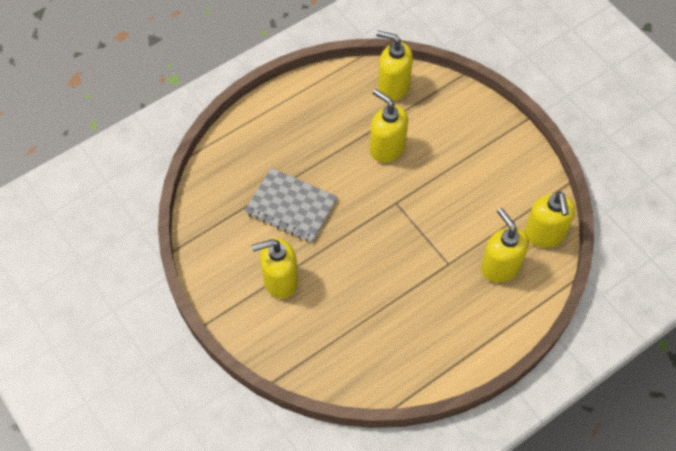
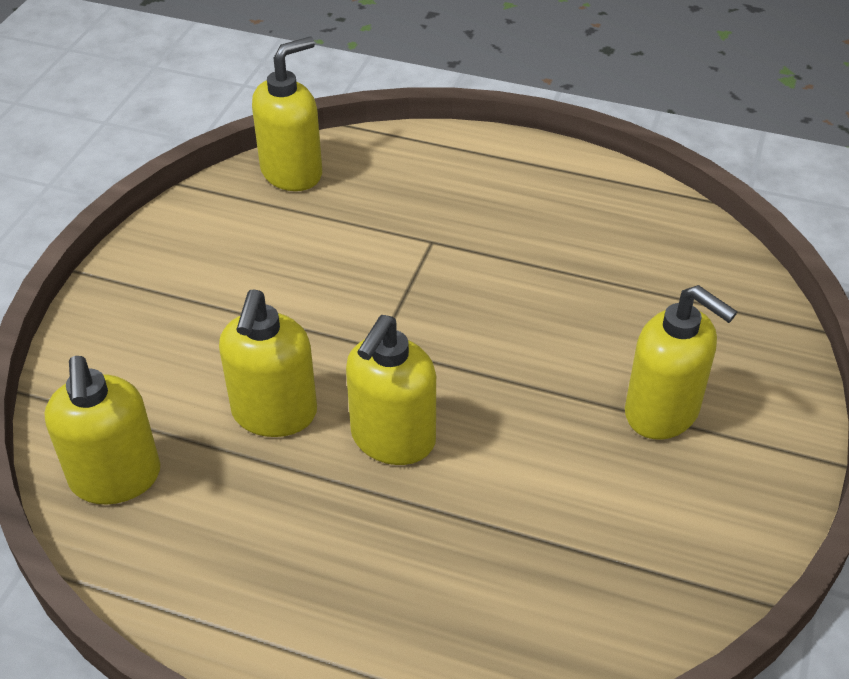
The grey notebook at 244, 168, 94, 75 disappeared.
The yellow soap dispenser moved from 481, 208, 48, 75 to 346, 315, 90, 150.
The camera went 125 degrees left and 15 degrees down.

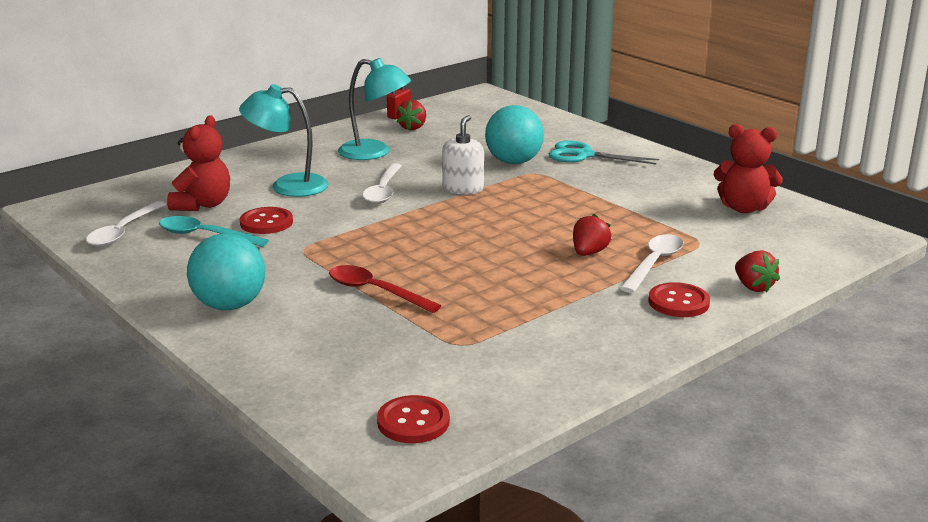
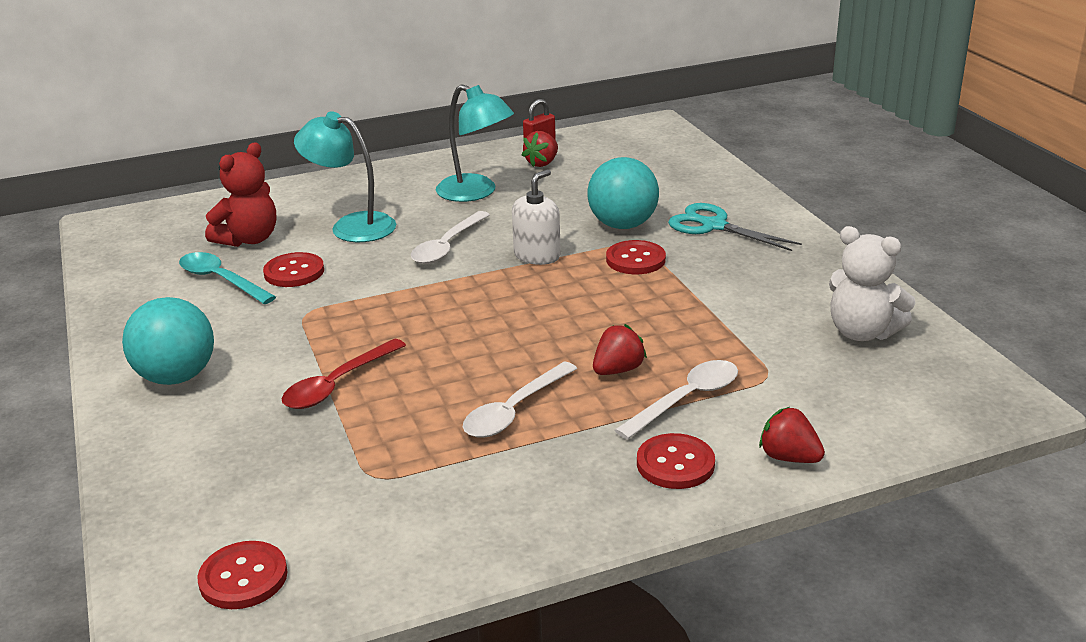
The red button at 606, 240, 60, 34 appeared.
The white spoon moved from 86, 201, 80, 46 to 463, 362, 114, 76.
The red teddy bear at 714, 124, 69, 89 became the white teddy bear at 829, 226, 87, 115.
The red spoon at 329, 265, 112, 48 turned 105 degrees counterclockwise.
The red strawberry at 735, 251, 45, 42 turned 135 degrees clockwise.
The camera went 20 degrees right and 5 degrees up.

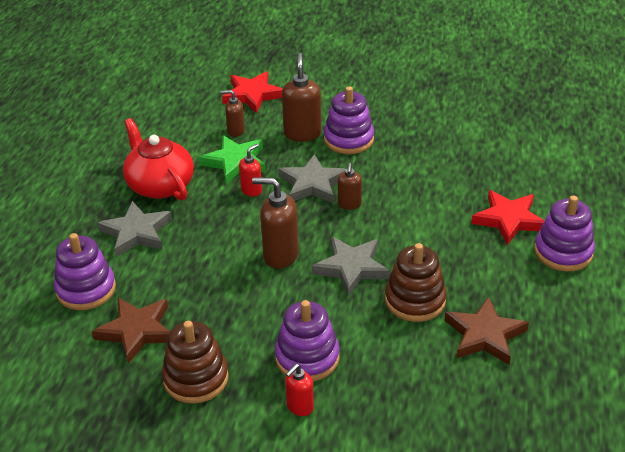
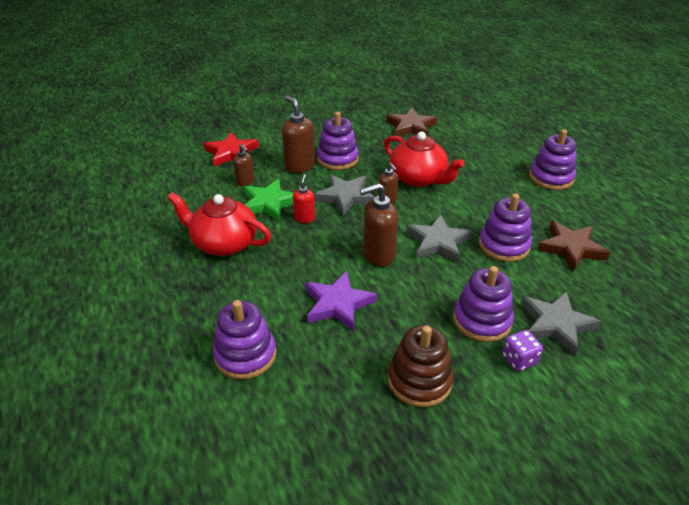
The red star at 471, 190, 73, 55 disappeared.
The purple star at 305, 271, 72, 60 appeared.
The red teapot at 384, 132, 81, 55 appeared.
The brown star moved from 92, 298, 78, 66 to 386, 108, 51, 28.
The grey star moved from 98, 201, 74, 56 to 521, 291, 80, 65.
The red soap dispenser at 285, 364, 29, 52 was replaced by the purple dice at 502, 330, 41, 41.
The brown stacking toy at 385, 243, 62, 79 became the purple stacking toy at 479, 194, 53, 68.
The brown soap dispenser at 221, 90, 24, 47 turned 105 degrees counterclockwise.
The camera went 35 degrees left and 0 degrees up.

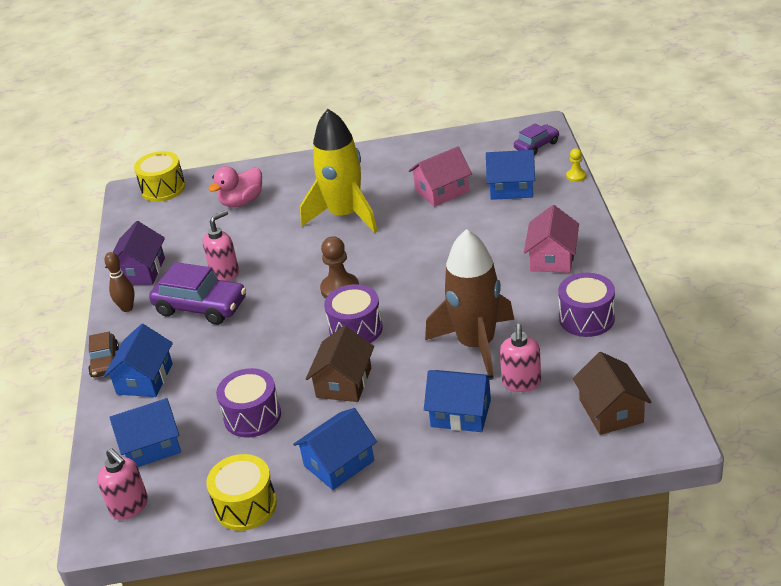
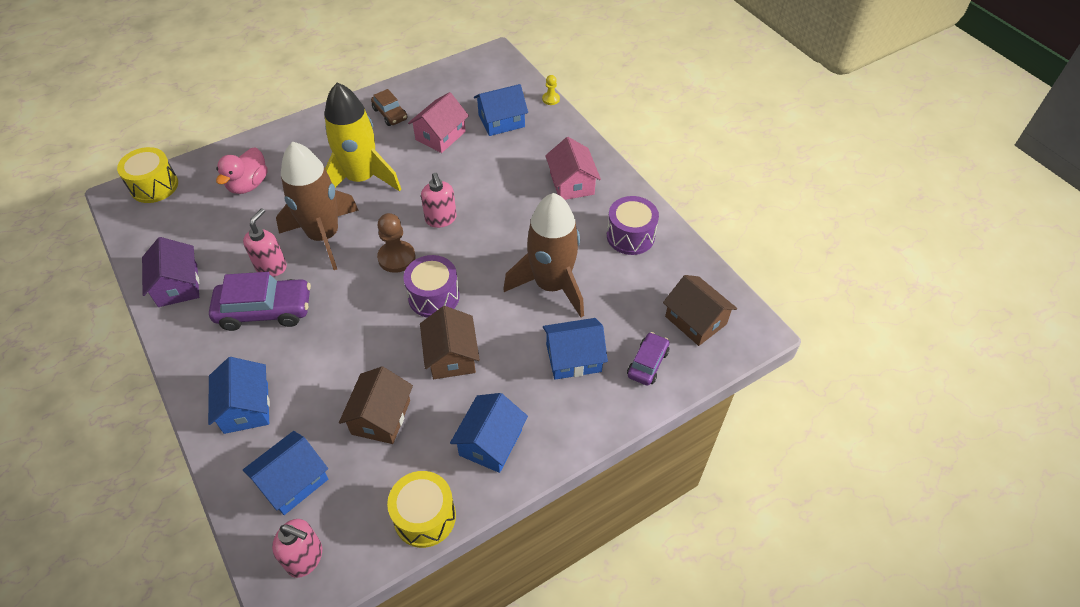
The brown bowling pin at 104, 252, 31, 60 disappeared.
The brown rocket at 276, 141, 83, 129 appeared.
The brown car moved from 88, 332, 31, 45 to 371, 89, 37, 37.
The pink soap dispenser moved from 500, 324, 41, 68 to 421, 173, 36, 55.
The purple car moved from 514, 123, 45, 32 to 627, 332, 43, 54.
The purple drum at 216, 368, 65, 70 was replaced by the brown house at 339, 366, 74, 78.
The camera went 30 degrees left and 15 degrees up.

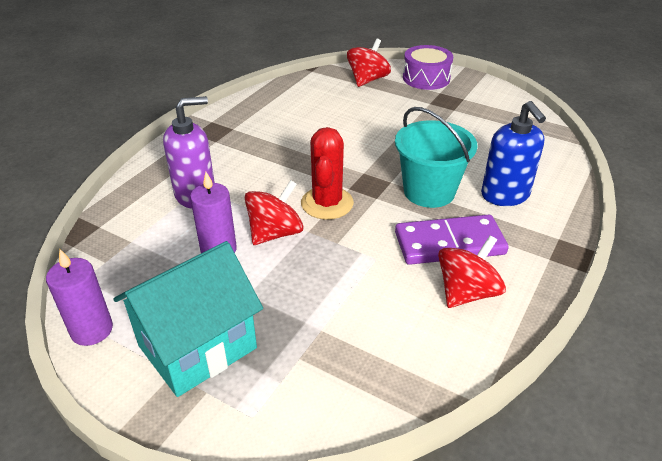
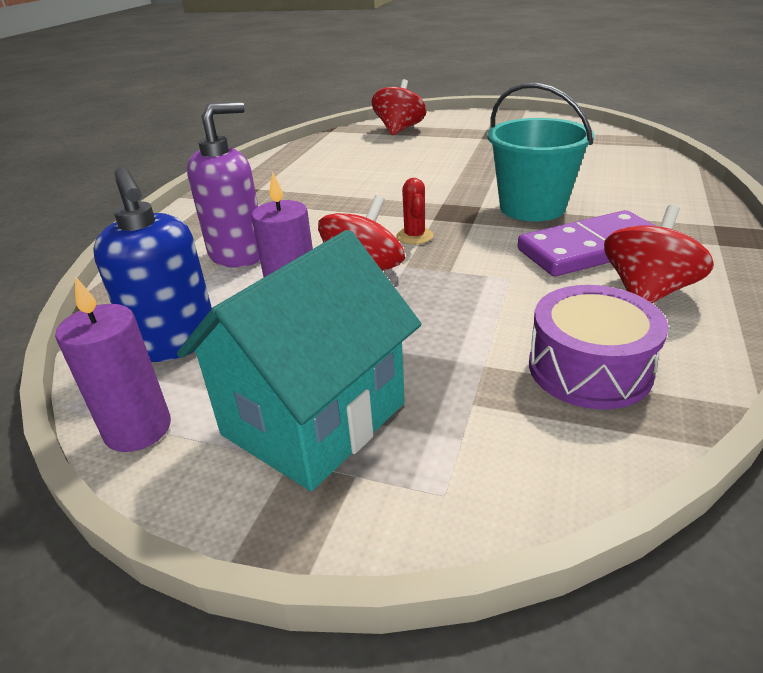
The purple drum moved from 403, 45, 50, 45 to 529, 285, 139, 125.
The blue soap dispenser moved from 481, 101, 65, 105 to 93, 167, 119, 195.
The red cactus at 301, 127, 53, 93 changed to 0.54 times the size.
The camera went 10 degrees left and 5 degrees down.

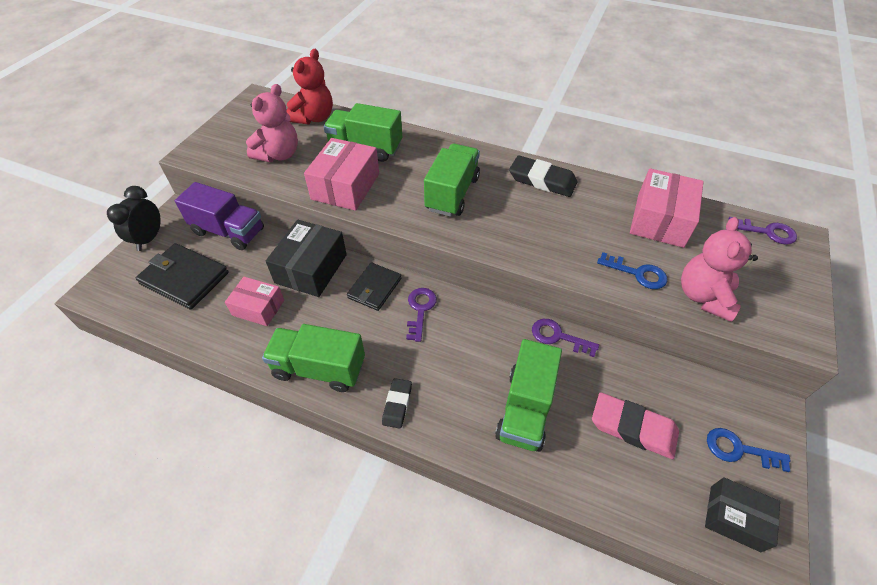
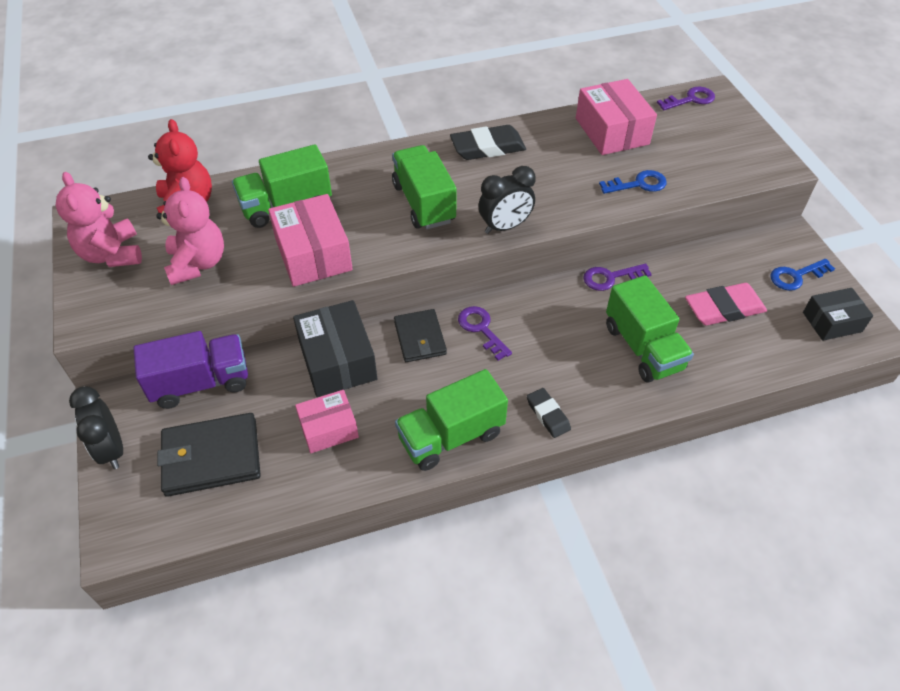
The black clock at 478, 166, 58, 68 appeared.
The pink teddy bear moved from 681, 217, 77, 105 to 56, 172, 86, 95.
The camera went 40 degrees left and 0 degrees up.

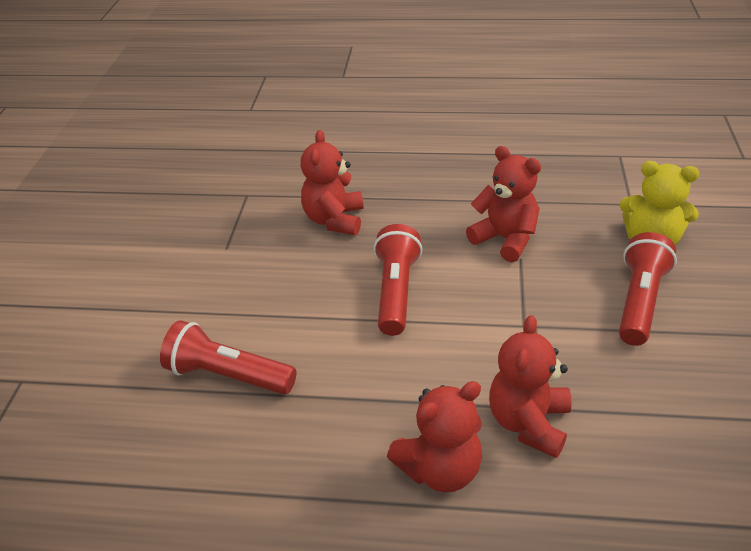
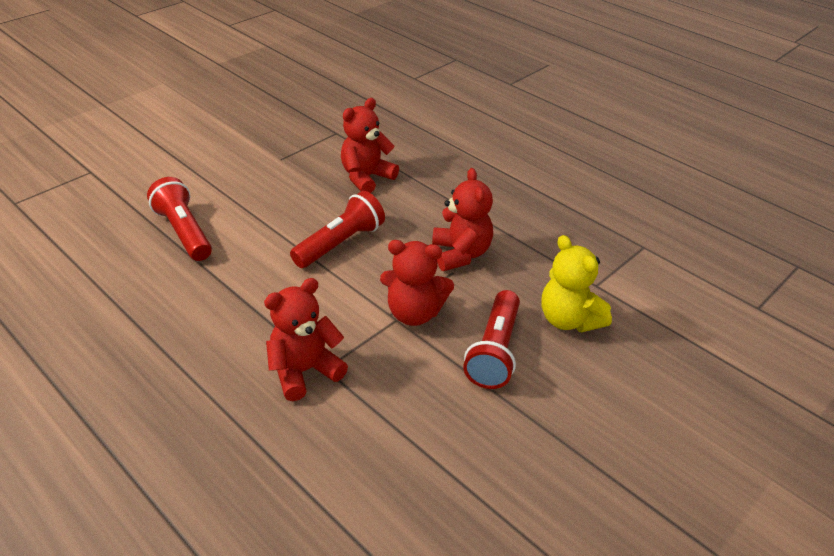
The red teddy bear moved from 387, 381, 95, 112 to 380, 240, 74, 86.
The red flashlight at 619, 232, 58, 114 turned 135 degrees clockwise.
The camera went 35 degrees right and 0 degrees up.

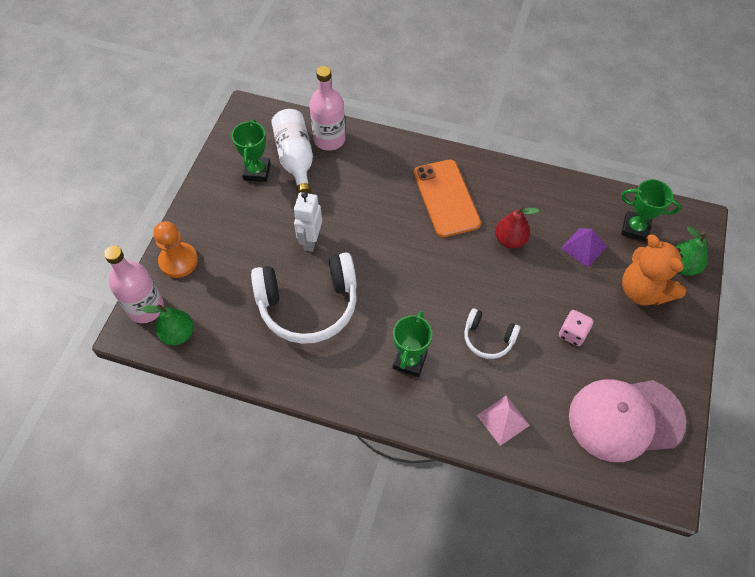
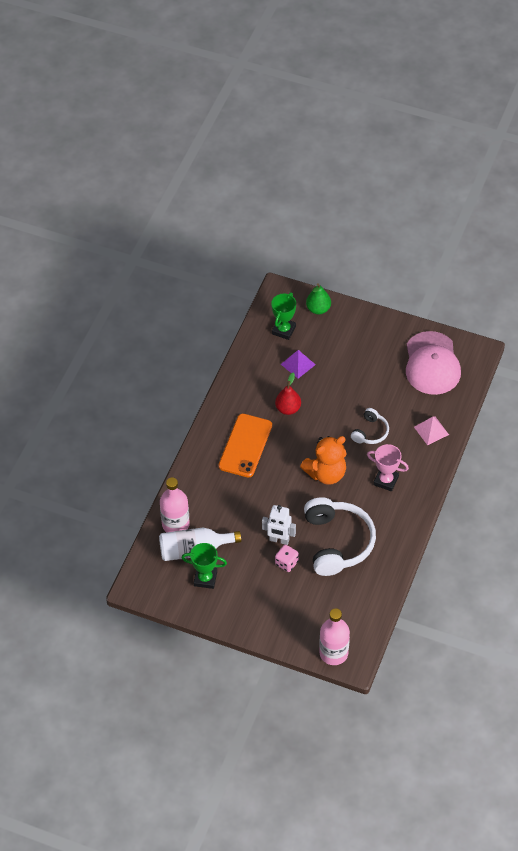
The green pear at 141, 305, 53, 40 disappeared.
The orange pawn at 153, 221, 45, 57 disappeared.
The pink dice moved from 559, 310, 34, 36 to 275, 545, 24, 27.
The orange teddy bear moved from 622, 234, 64, 72 to 300, 436, 47, 49.
The green trophy at 393, 311, 39, 66 became the pink trophy at 367, 444, 42, 48.
The orange phone at 414, 160, 67, 77 turned 60 degrees counterclockwise.
The camera went 85 degrees left and 5 degrees down.

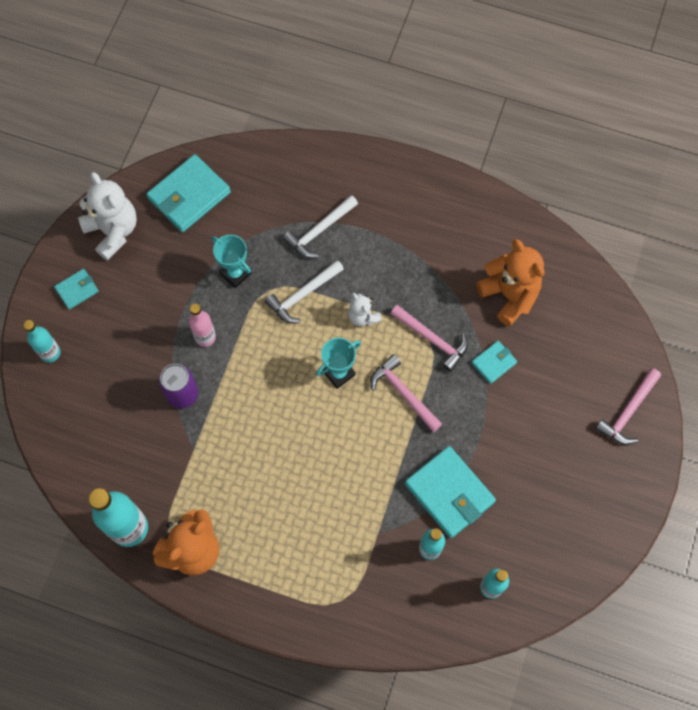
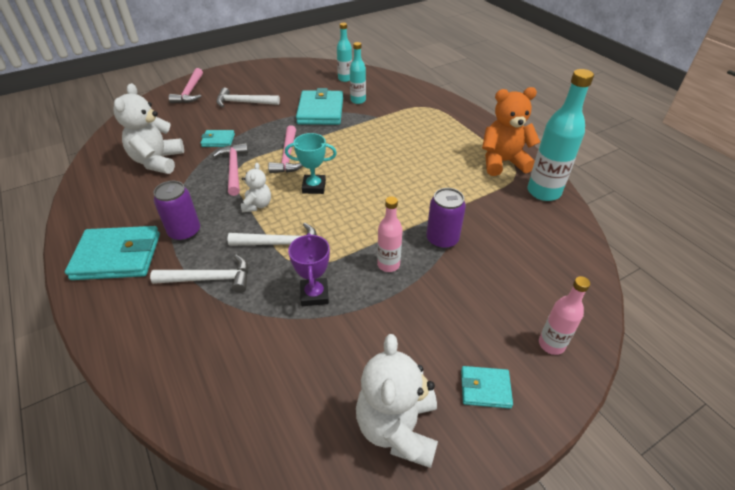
The purple can at 153, 181, 47, 60 appeared.
The white hammer at 216, 88, 64, 19 appeared.
The turquoise wallet moved from 146, 154, 85, 78 to 65, 226, 95, 54.
The turquoise bottle at 23, 320, 38, 43 became the pink bottle at 539, 276, 51, 79.
The turquoise trophy at 212, 235, 39, 53 became the purple trophy at 288, 233, 42, 73.
The orange teddy bear at 476, 239, 68, 87 became the white teddy bear at 113, 83, 71, 91.
The pink hammer at 595, 368, 66, 77 turned 105 degrees clockwise.
The camera went 140 degrees left and 25 degrees down.

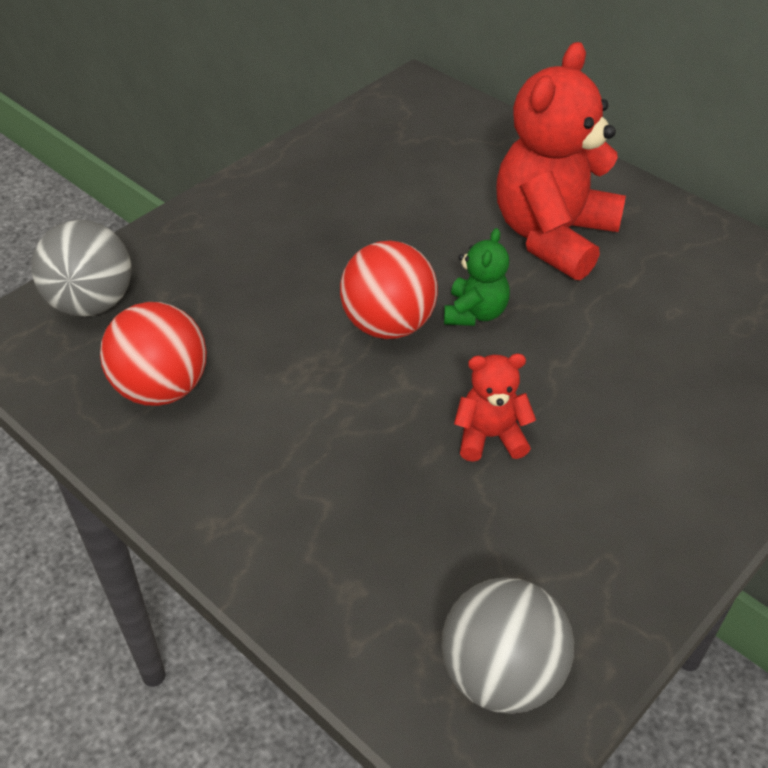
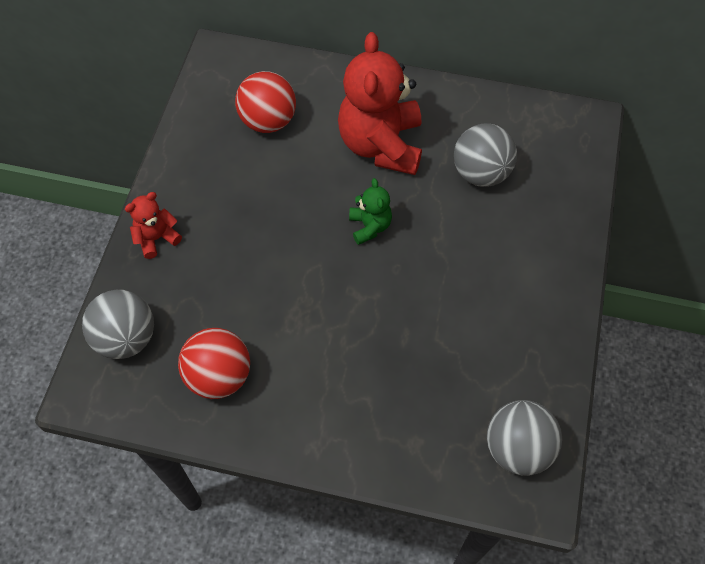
The grey ball at 454, 123, 63, 64 appeared.
The red ball moved from 340, 241, 98, 98 to 235, 71, 61, 62.
The red teddy bear moved from 454, 354, 82, 108 to 125, 192, 57, 67.
The camera went 30 degrees left and 15 degrees up.

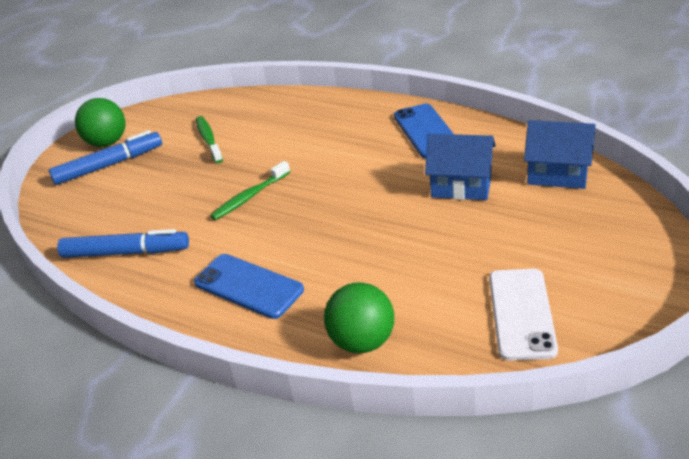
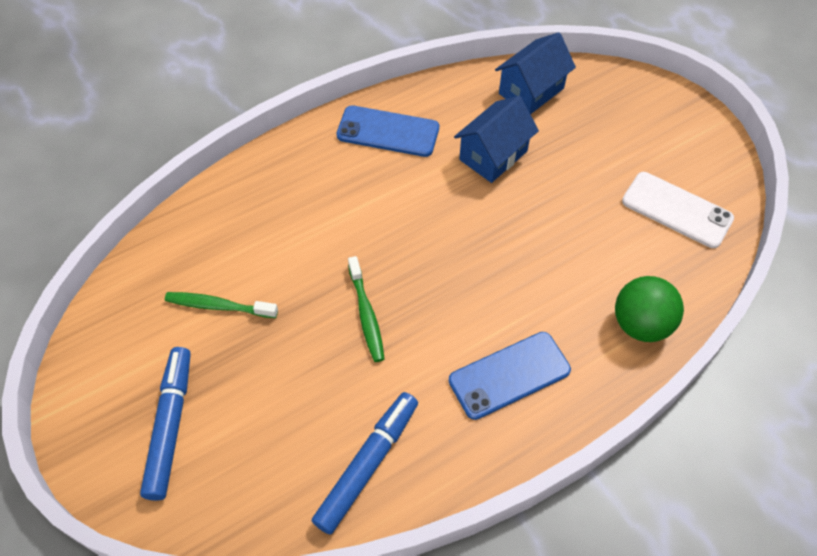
The green ball at 75, 98, 50, 49 disappeared.
The camera went 65 degrees left and 20 degrees up.

